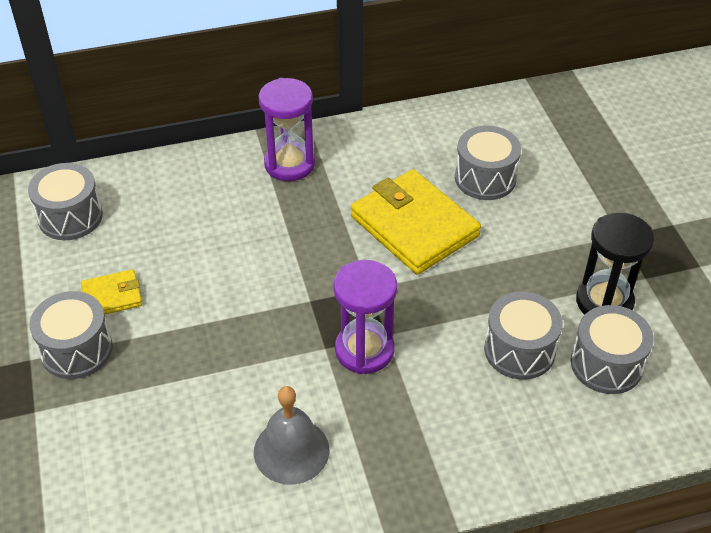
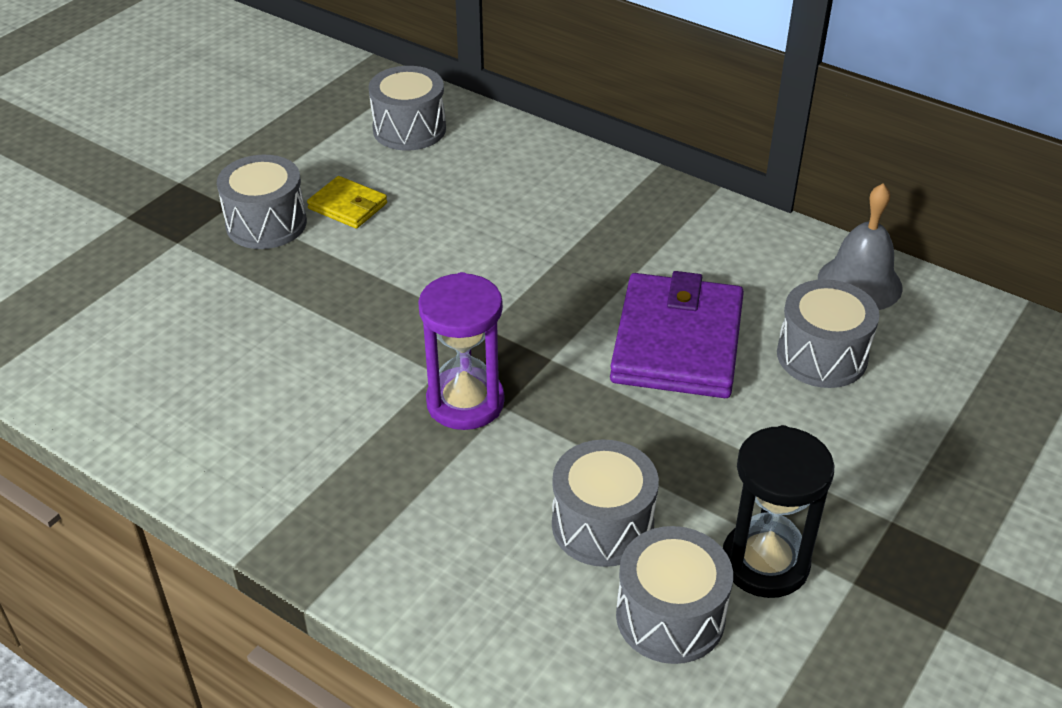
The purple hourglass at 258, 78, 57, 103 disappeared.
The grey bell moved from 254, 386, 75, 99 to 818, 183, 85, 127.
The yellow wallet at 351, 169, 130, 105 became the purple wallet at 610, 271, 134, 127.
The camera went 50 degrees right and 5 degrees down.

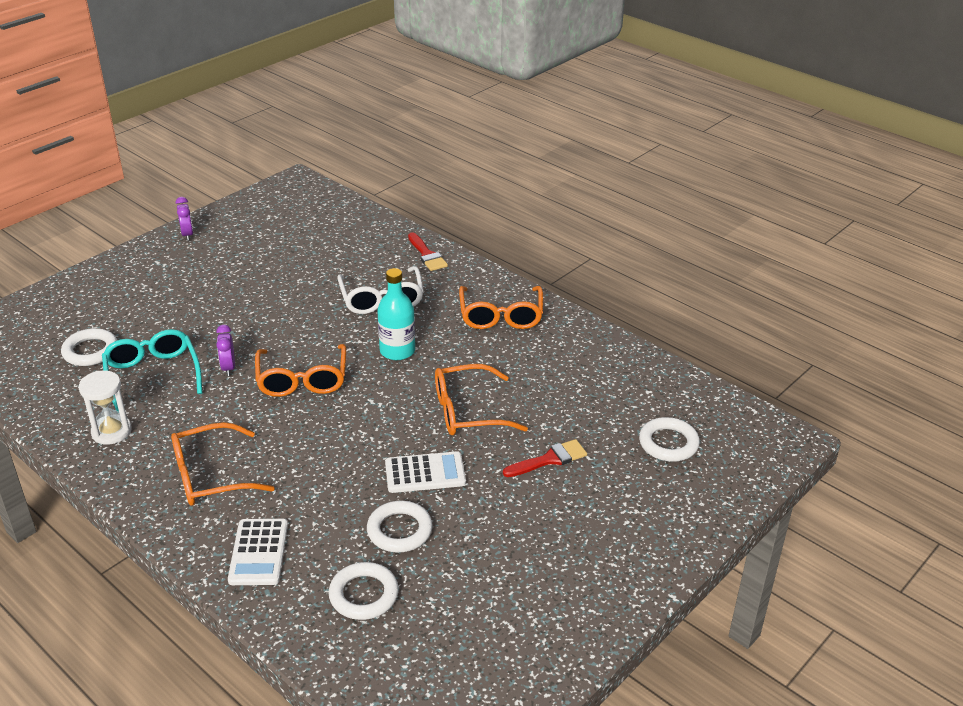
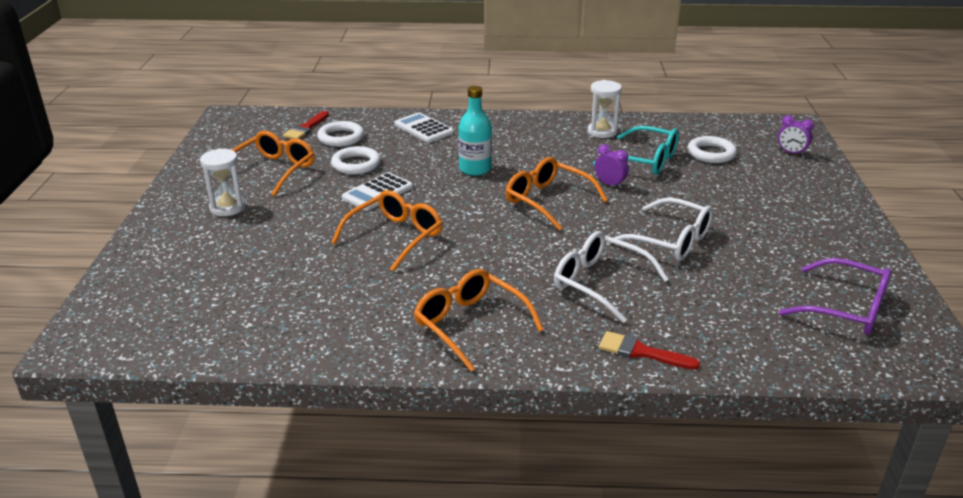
The white ring at 639, 417, 61, 45 disappeared.
The white hourglass at 200, 148, 46, 68 appeared.
The white glasses at 608, 198, 105, 63 appeared.
The purple glasses at 779, 258, 112, 77 appeared.
The orange glasses moved from 171, 422, 104, 84 to 217, 131, 98, 65.
The purple clock moved from 175, 197, 18, 44 to 777, 115, 37, 41.
The turquoise bottle moved from 377, 268, 38, 92 to 458, 86, 34, 90.
The red brush moved from 503, 439, 84, 38 to 283, 111, 46, 28.
The camera went 140 degrees right and 5 degrees down.

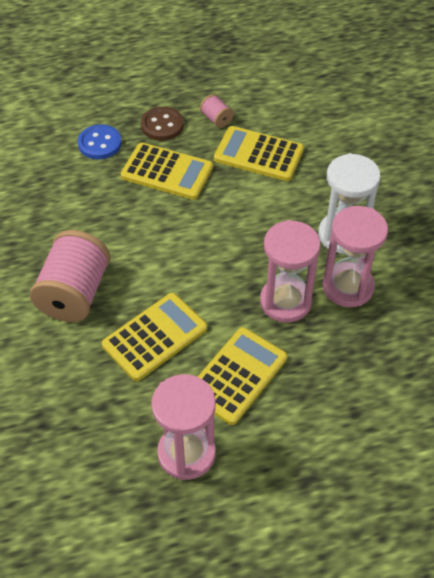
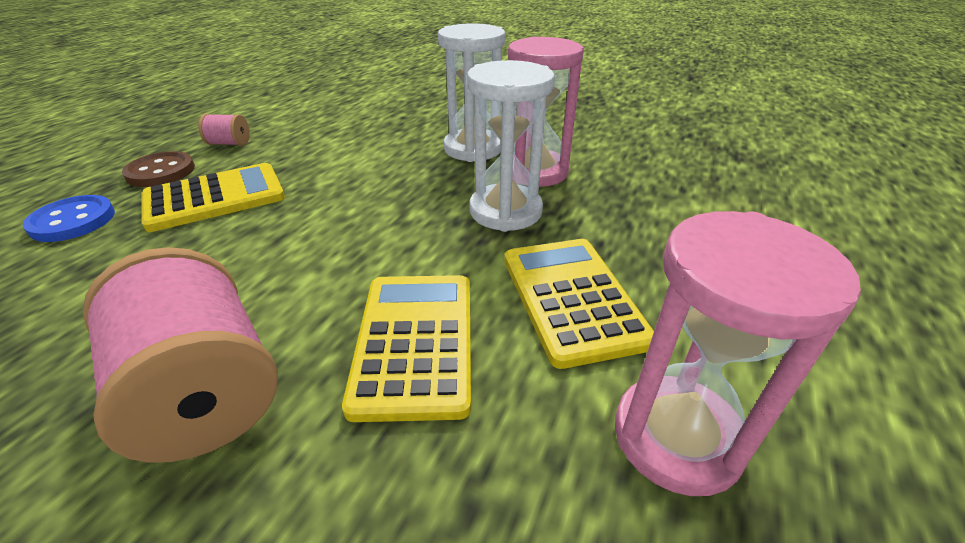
The yellow calculator at 214, 126, 90, 55 disappeared.
The pink hourglass at 260, 220, 61, 103 became the white hourglass at 467, 60, 88, 172.
The camera went 50 degrees left and 15 degrees down.

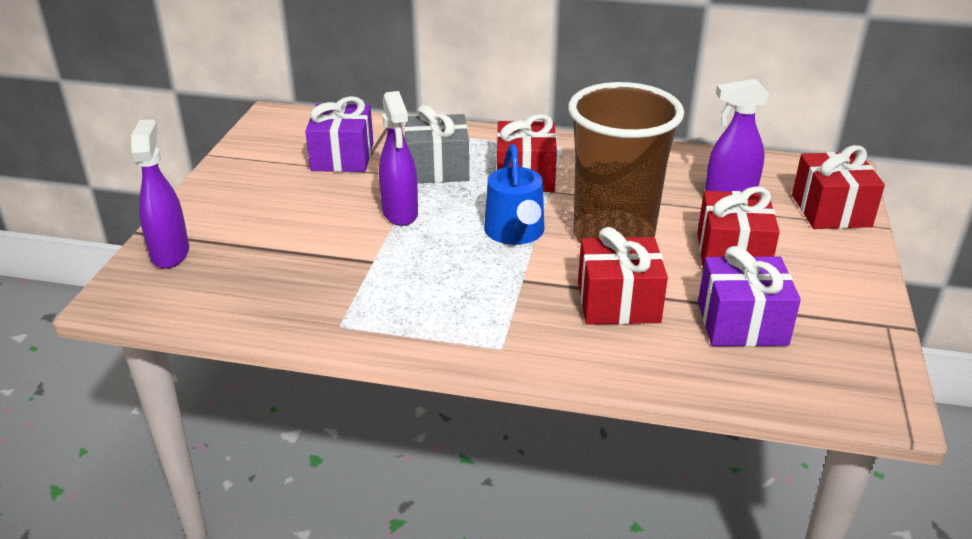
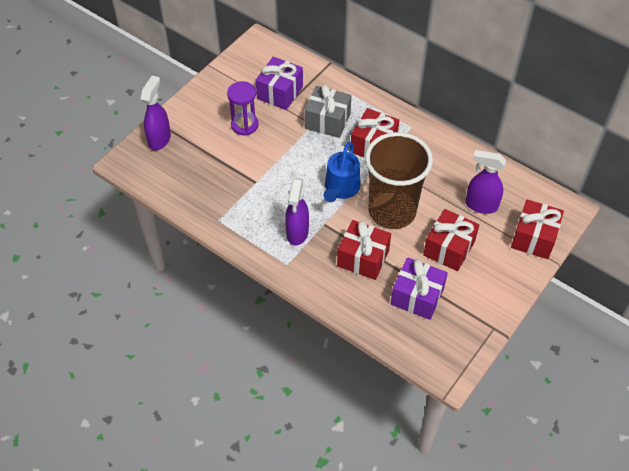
The purple hourglass at 227, 81, 32, 54 appeared.
The purple spray bottle moved from 379, 91, 39, 135 to 285, 178, 24, 67.
The camera went 25 degrees right and 20 degrees up.

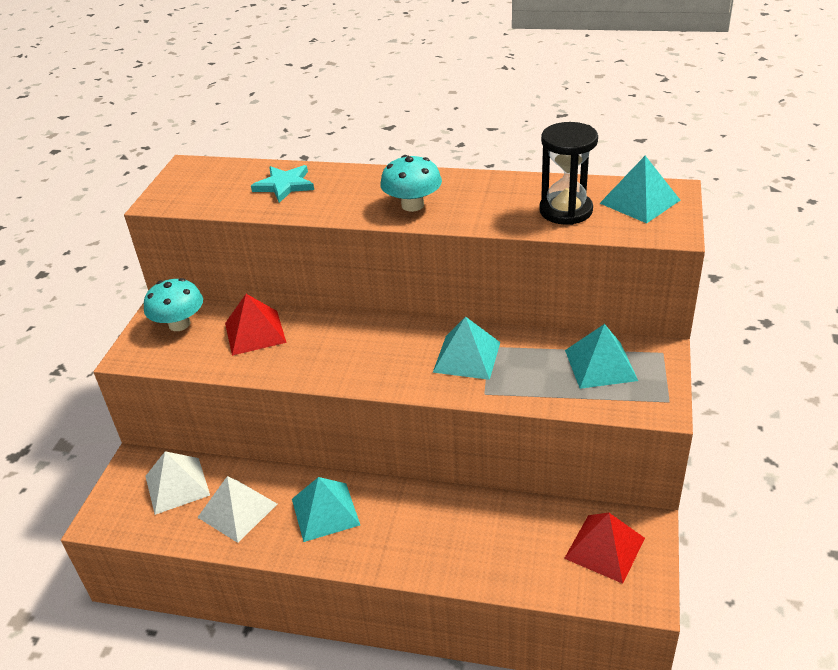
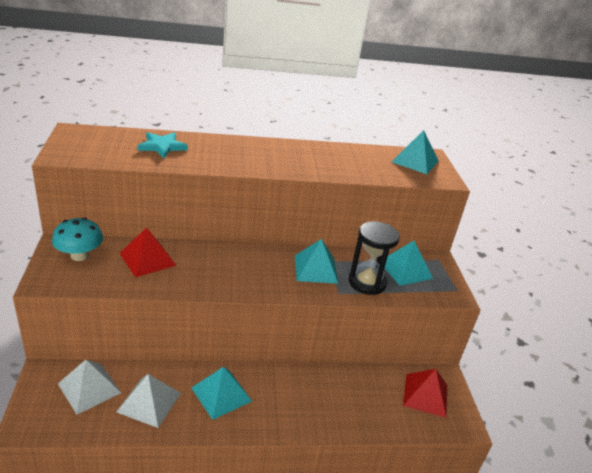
The turquoise mushroom at 380, 155, 62, 57 disappeared.
The black hourglass moved from 539, 122, 59, 103 to 348, 221, 52, 74.
The camera went 25 degrees left and 5 degrees down.

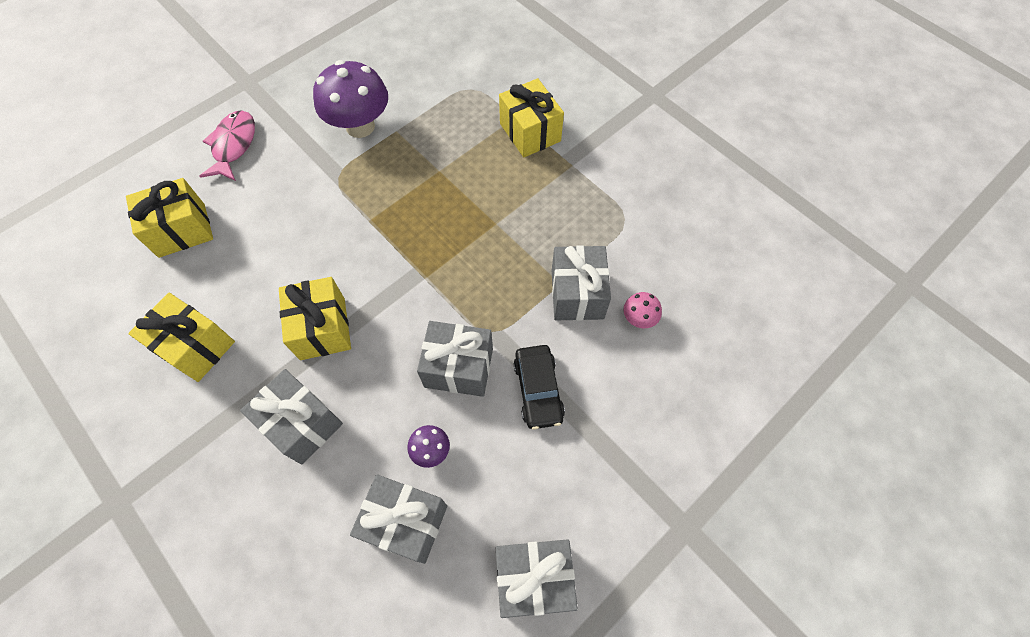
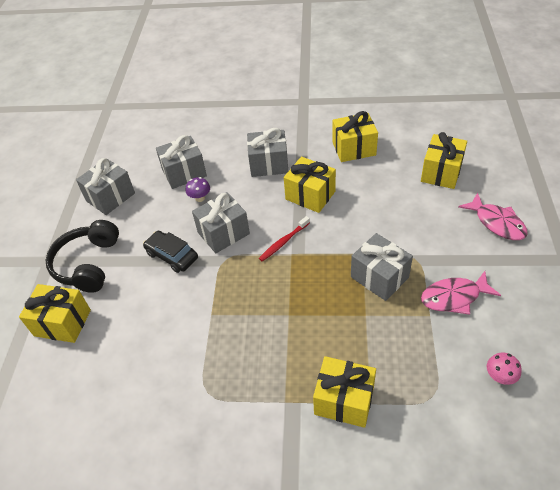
The yellow gift at 19, 284, 72, 59 appeared.
The black headphones at 46, 220, 73, 73 appeared.
The red toothbrush at 259, 216, 51, 45 appeared.
The grey gift moved from 552, 245, 59, 76 to 351, 233, 62, 68.
The pink mushroom moved from 624, 292, 38, 36 to 487, 352, 35, 33.
The purple mushroom at 313, 60, 75, 78 was replaced by the pink fish at 421, 271, 80, 44.
The camera went 140 degrees right and 15 degrees down.

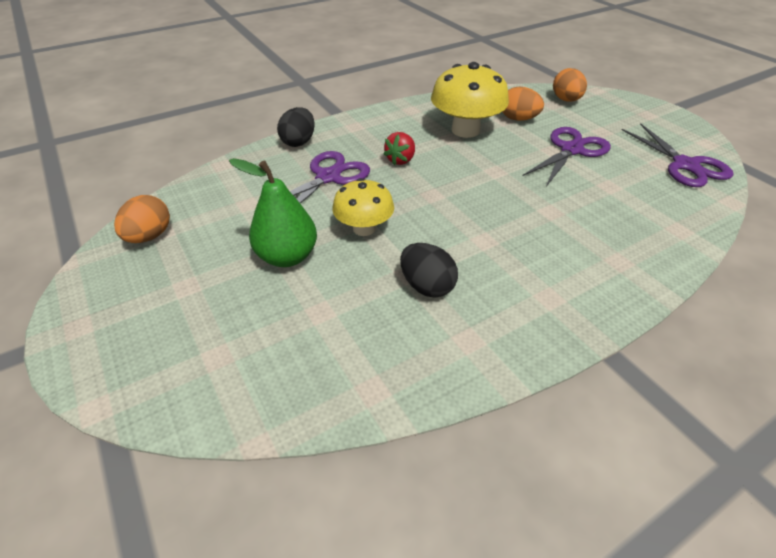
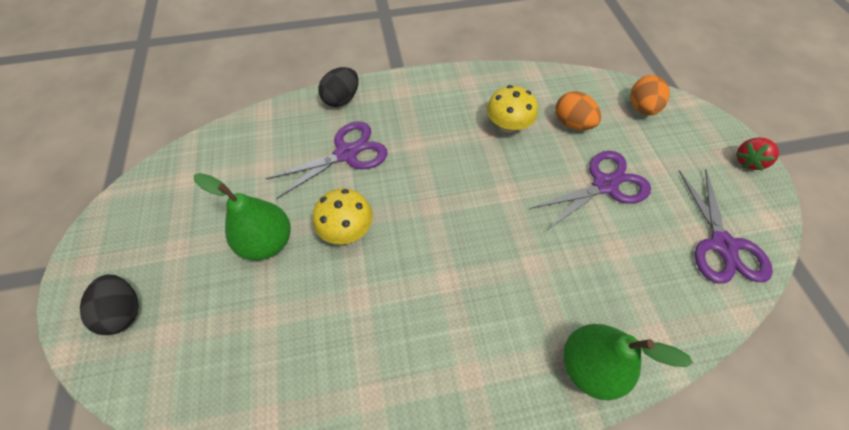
The orange egg at 114, 195, 56, 48 disappeared.
The green pear at 563, 324, 130, 76 appeared.
The red strawberry moved from 384, 132, 31, 33 to 736, 137, 43, 34.
The black egg moved from 400, 243, 58, 54 to 80, 274, 59, 61.
The yellow mushroom at 431, 62, 78, 76 changed to 0.63 times the size.
The camera went 20 degrees right and 15 degrees up.

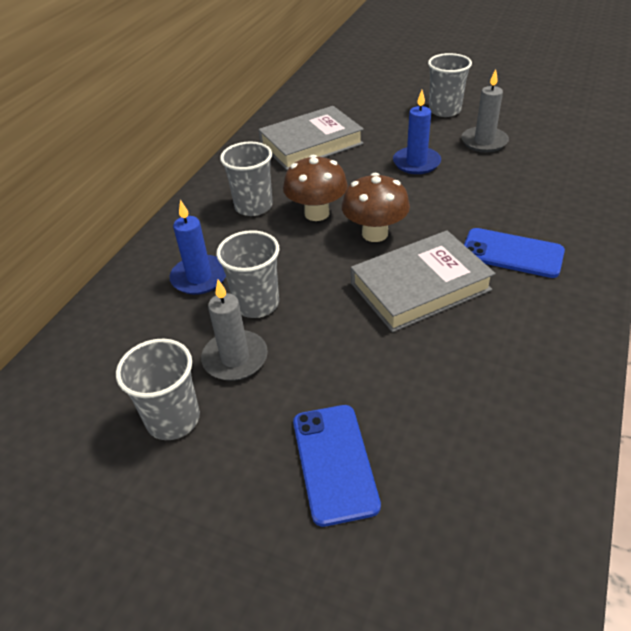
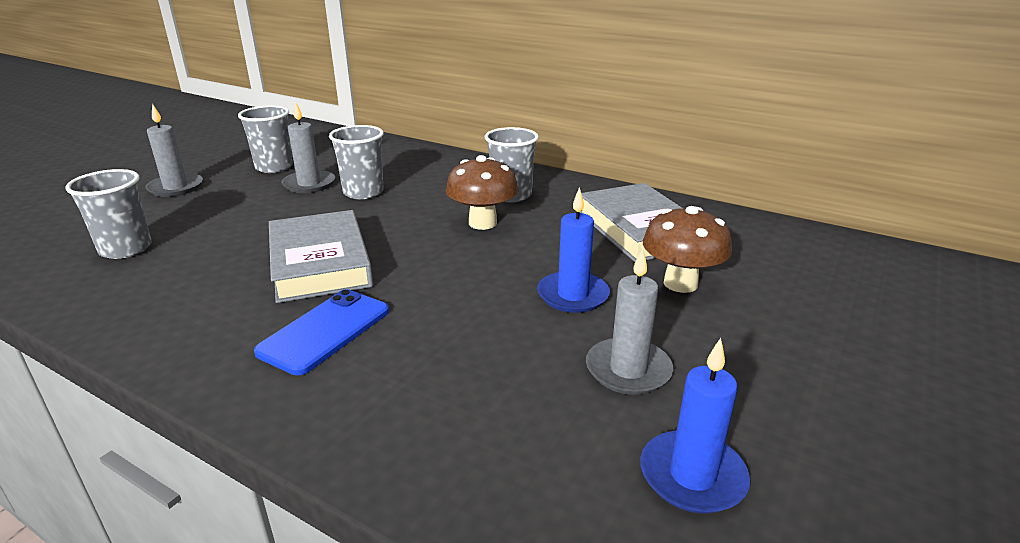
The blue phone at 293, 405, 88, 122 disappeared.
The grey candle at 145, 104, 58, 93 appeared.
The blue candle moved from 170, 200, 56, 95 to 641, 338, 109, 176.
The brown mushroom moved from 342, 173, 68, 69 to 643, 206, 89, 87.
The grey cup moved from 428, 53, 44, 64 to 65, 169, 87, 90.
The camera went 95 degrees right and 15 degrees down.

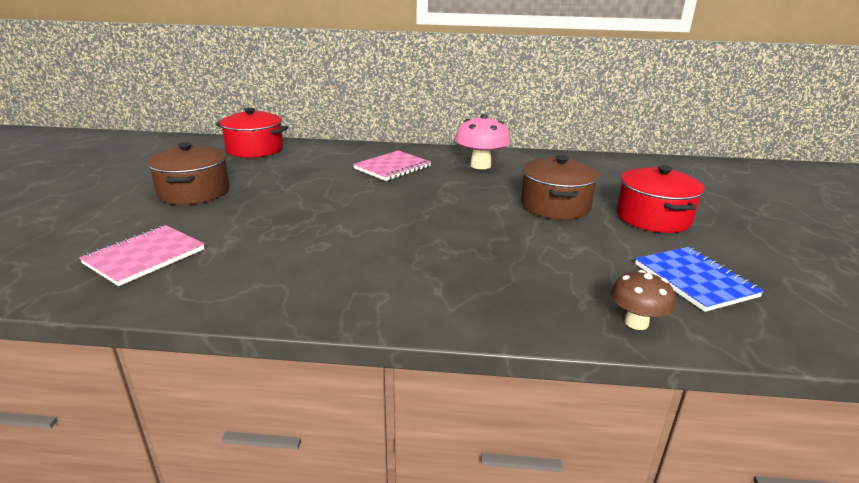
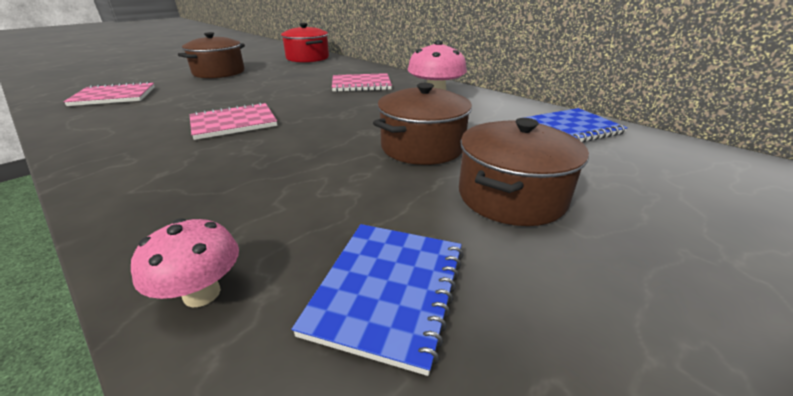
The pink notebook at 190, 102, 88, 38 appeared.
The blue notebook at 523, 108, 105, 35 appeared.
The brown mushroom at 611, 270, 65, 60 became the pink mushroom at 131, 218, 108, 90.
The red pot at 616, 165, 89, 68 became the brown pot at 459, 118, 130, 108.
The camera went 40 degrees right and 5 degrees up.

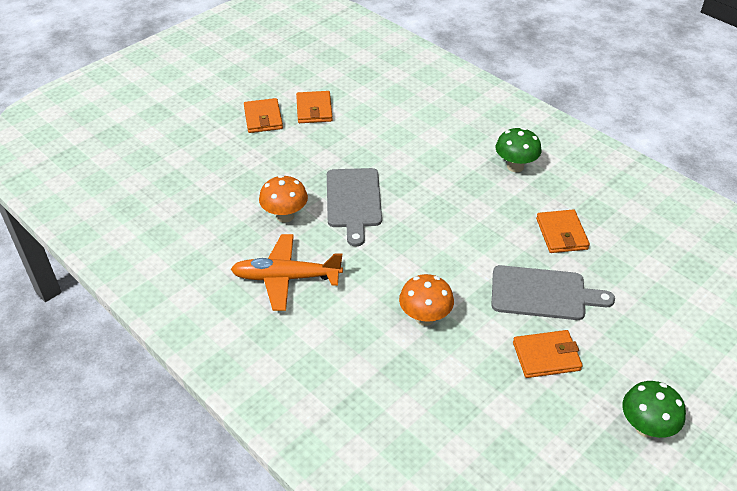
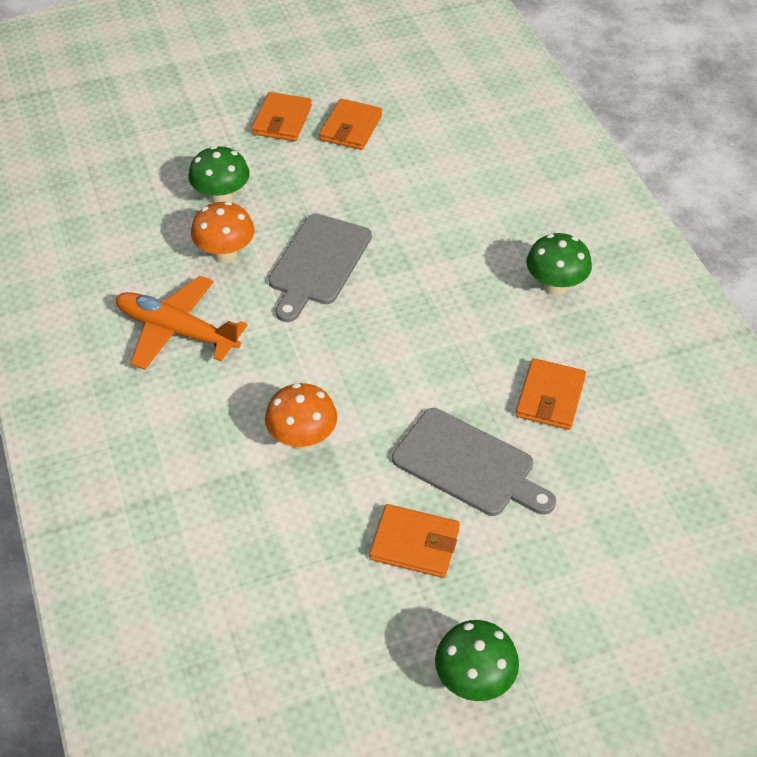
The green mushroom at 188, 146, 62, 57 appeared.
The camera went 25 degrees right and 5 degrees up.

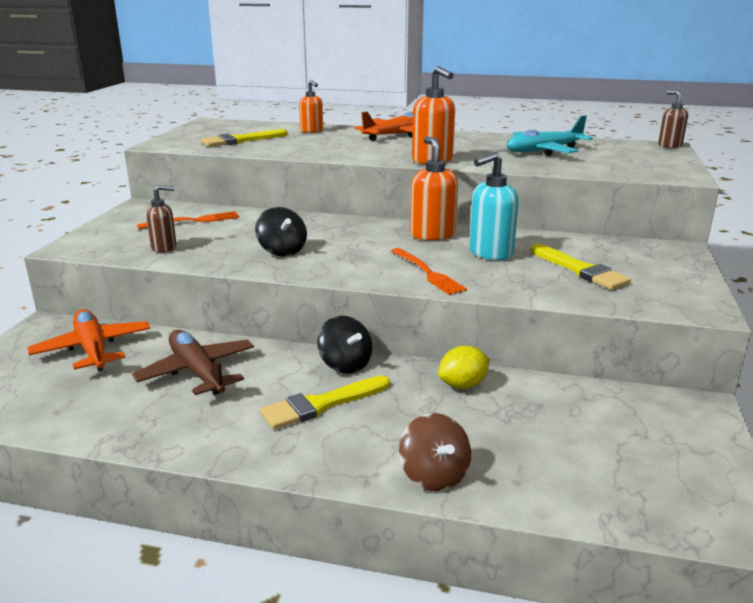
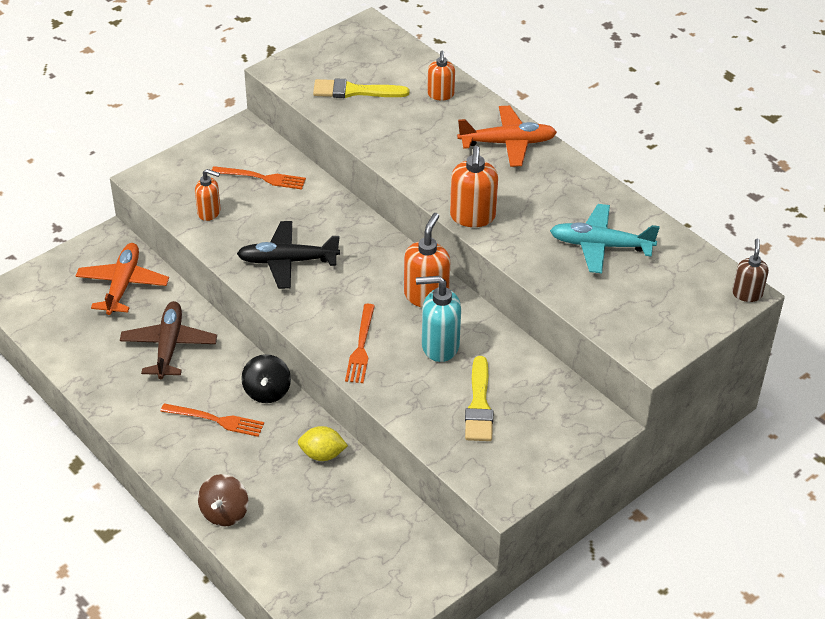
The black spinning top at 255, 207, 52, 49 was replaced by the black plane at 237, 221, 103, 68.
The yellow brush at 260, 376, 130, 53 was replaced by the orange fork at 161, 403, 103, 34.
The brown soap dispenser at 146, 185, 30, 67 became the orange soap dispenser at 195, 169, 26, 52.
The camera went 35 degrees right and 20 degrees up.

